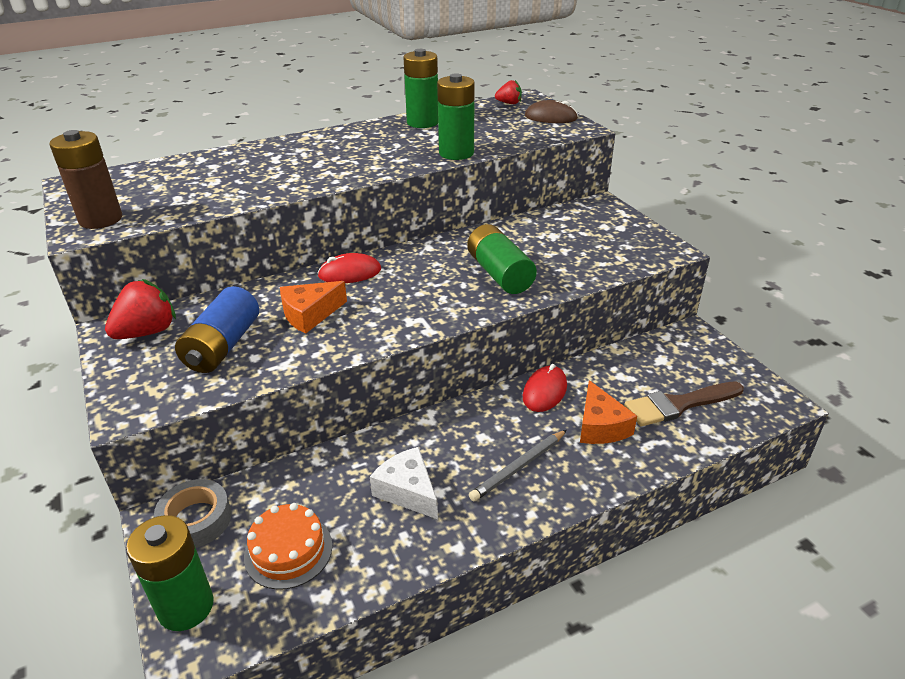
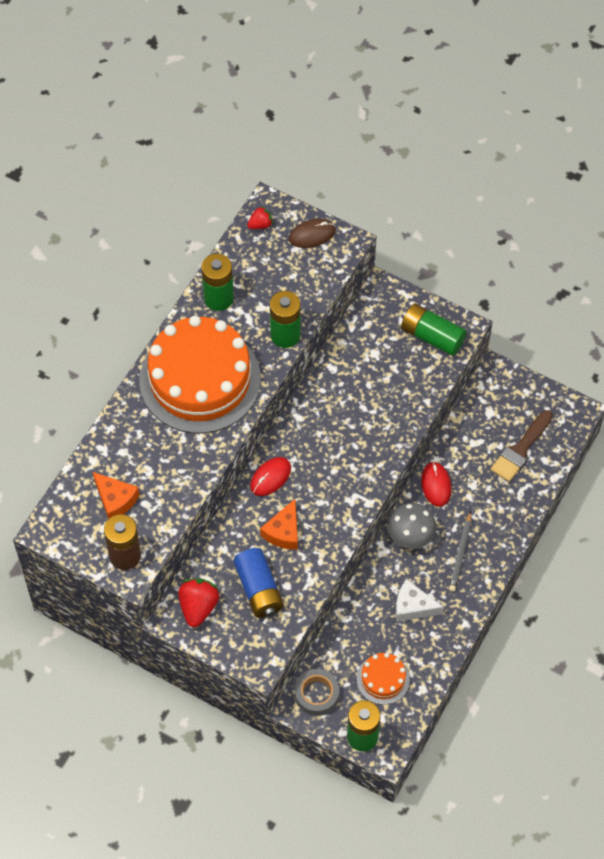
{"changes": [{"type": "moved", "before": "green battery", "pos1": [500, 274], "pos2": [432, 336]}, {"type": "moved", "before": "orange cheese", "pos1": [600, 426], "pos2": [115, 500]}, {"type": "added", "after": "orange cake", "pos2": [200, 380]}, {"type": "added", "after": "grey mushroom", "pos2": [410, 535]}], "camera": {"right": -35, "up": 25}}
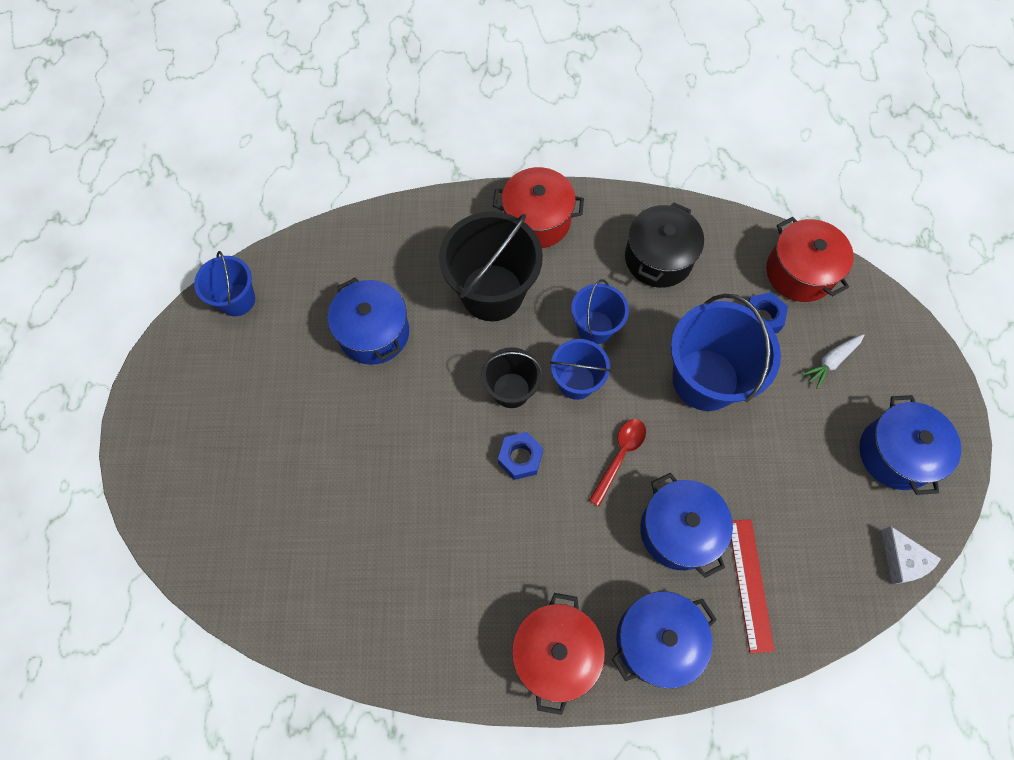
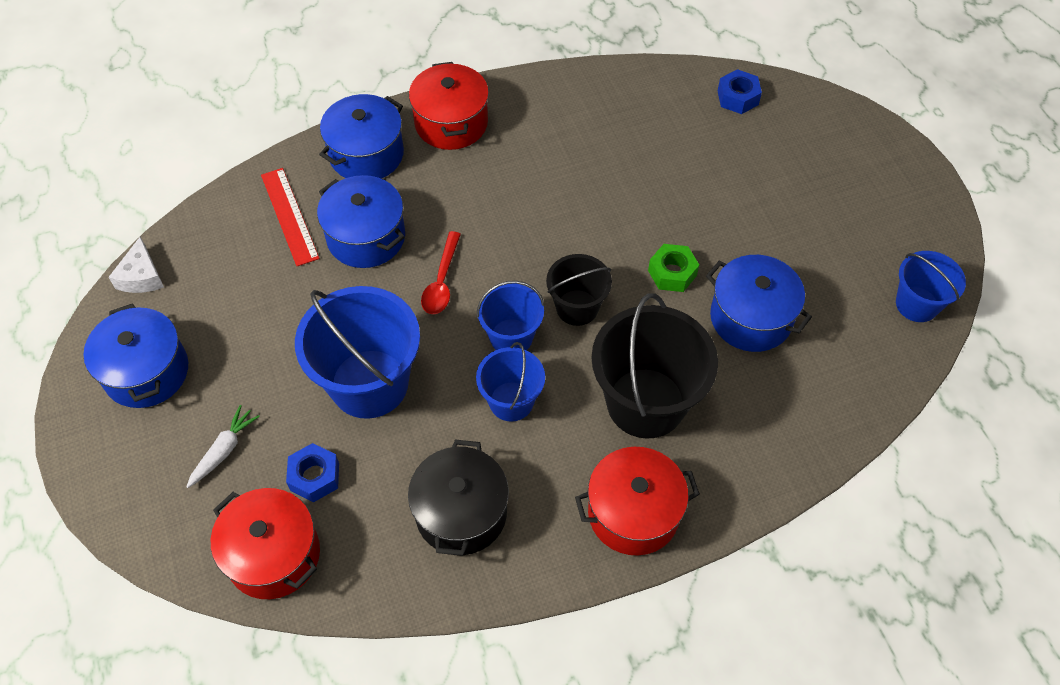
{"changes": [{"type": "moved", "before": "blue nut", "pos1": [520, 458], "pos2": [737, 97]}, {"type": "turned", "before": "white cheese", "pos1": [902, 560], "pos2": [141, 276], "turn": -135}, {"type": "added", "after": "green nut", "pos2": [672, 273]}], "camera": {"right": 160, "up": -10}}
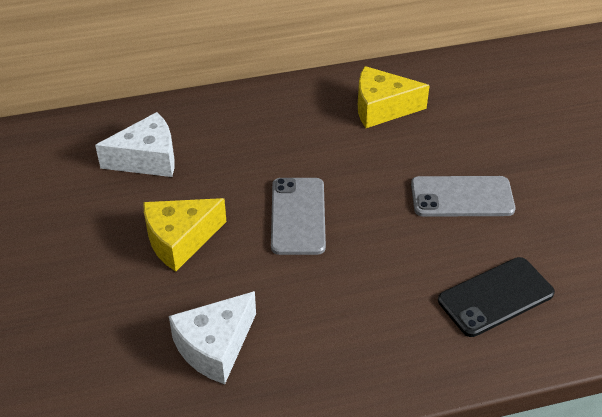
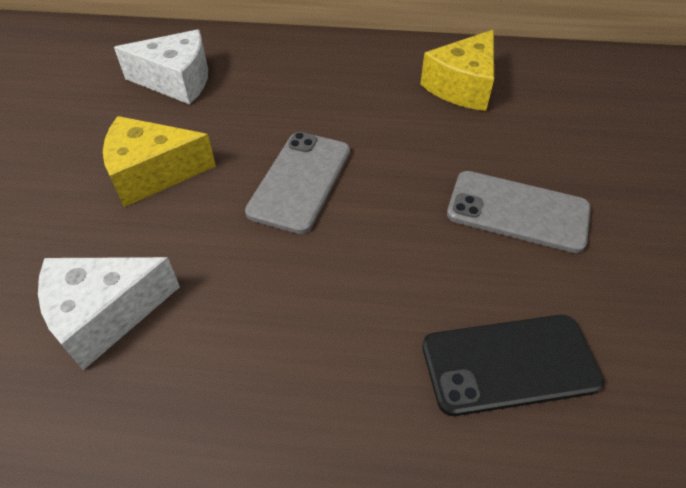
{"changes": [{"type": "turned", "before": "yellow cheese", "pos1": [382, 108], "pos2": [462, 86], "turn": -75}], "camera": {"right": 20, "up": 5}}
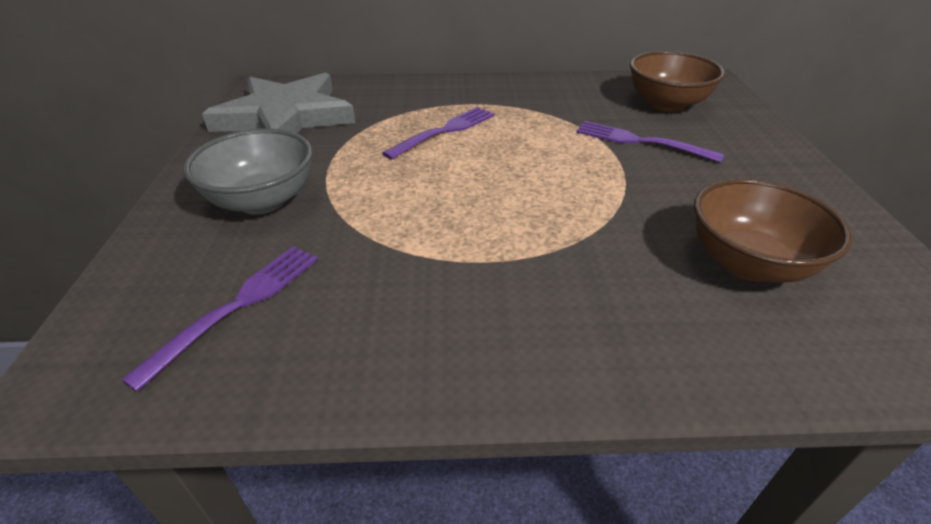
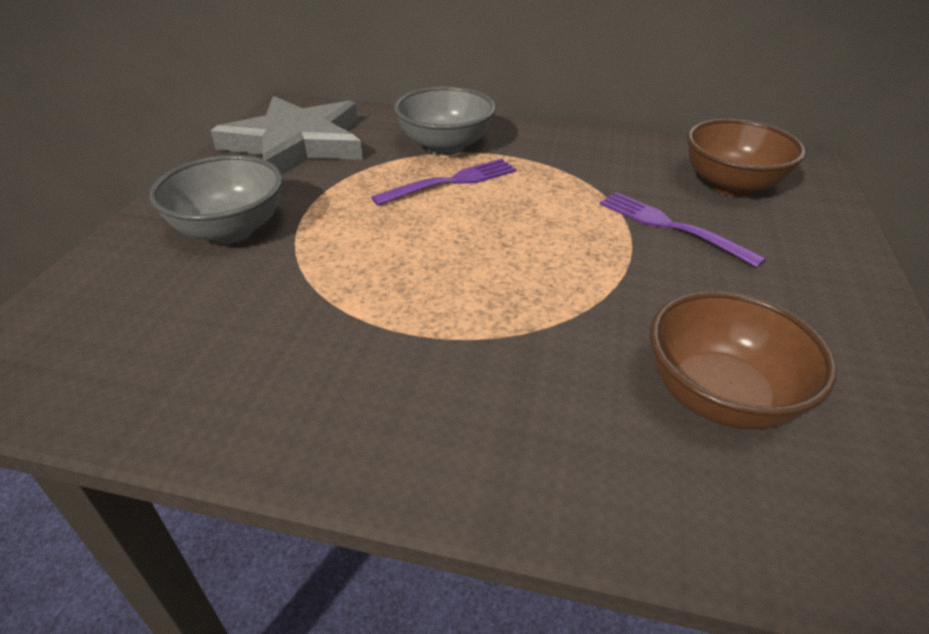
{"changes": [{"type": "removed", "before": "purple fork", "pos1": [238, 306]}, {"type": "added", "after": "grey bowl", "pos2": [445, 146]}], "camera": {"right": 15, "up": 0}}
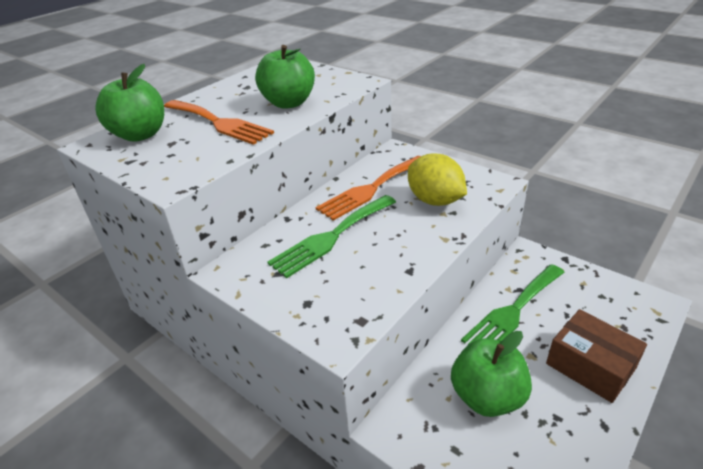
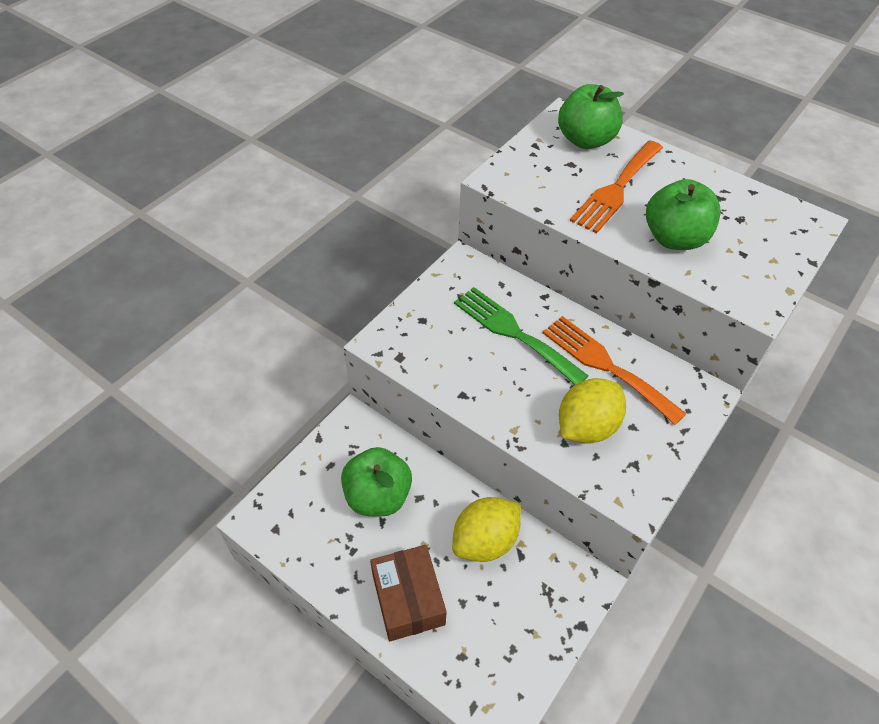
{"changes": [{"type": "replaced", "before": "green fork", "after": "yellow lemon", "pos1": [513, 311], "pos2": [485, 541]}, {"type": "turned", "before": "brown box", "pos1": [590, 366], "pos2": [408, 599], "turn": -60}], "camera": {"right": 85, "up": 15}}
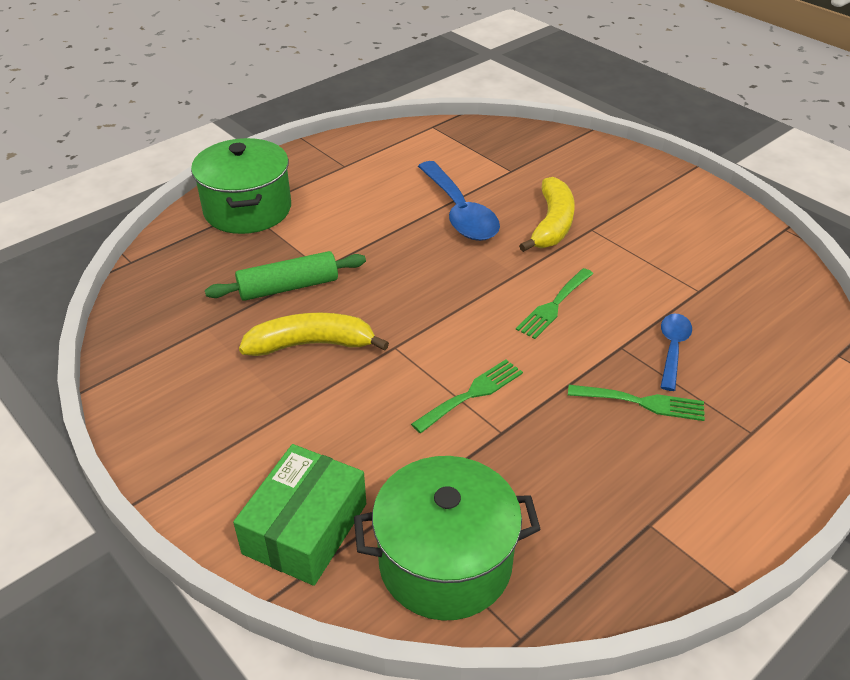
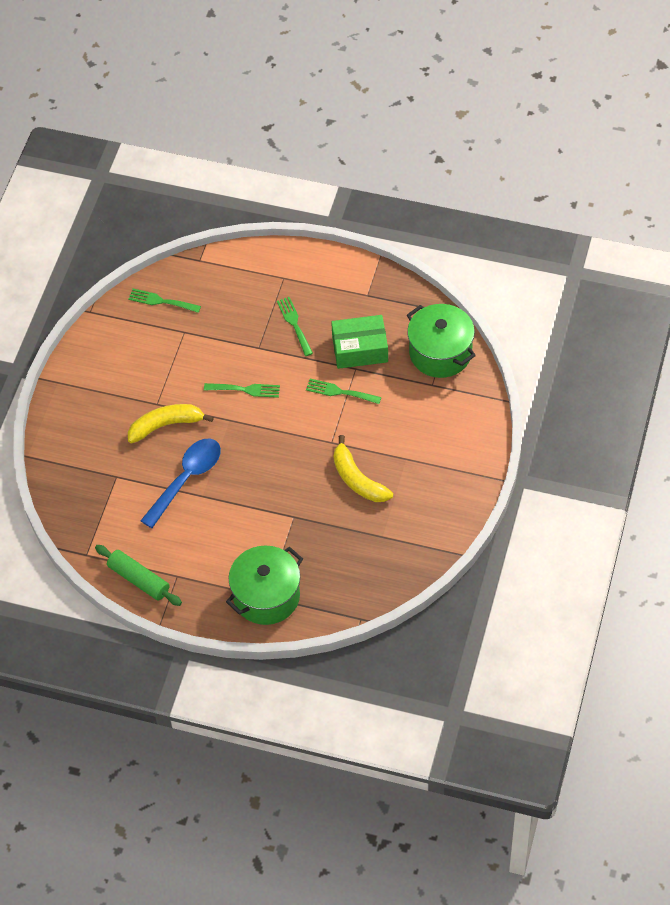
{"changes": [{"type": "moved", "before": "green rolling pin", "pos1": [288, 287], "pos2": [139, 579]}, {"type": "removed", "before": "blue spoon", "pos1": [672, 349]}, {"type": "moved", "before": "green box", "pos1": [305, 528], "pos2": [360, 349]}, {"type": "added", "after": "green fork", "pos2": [161, 301]}], "camera": {"right": -120, "up": 15}}
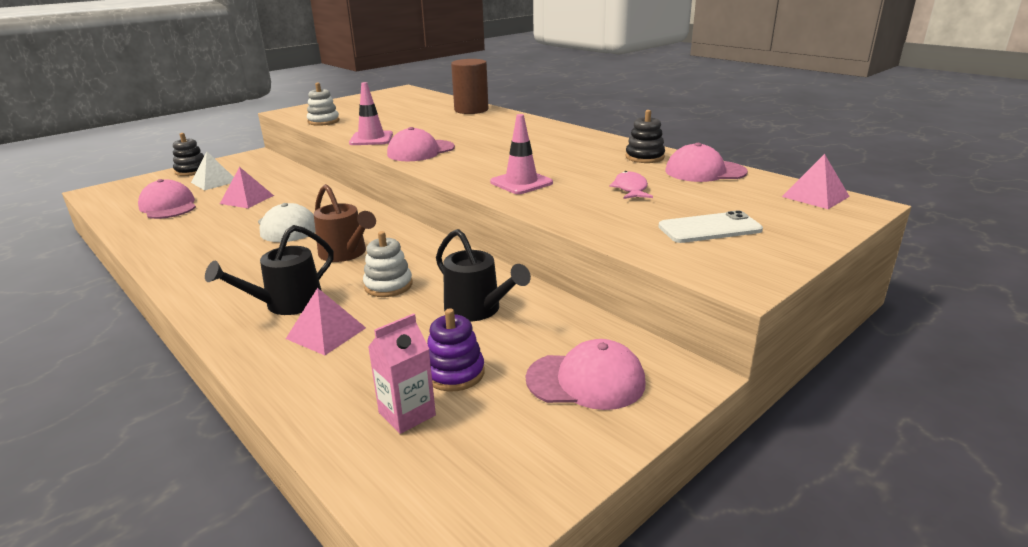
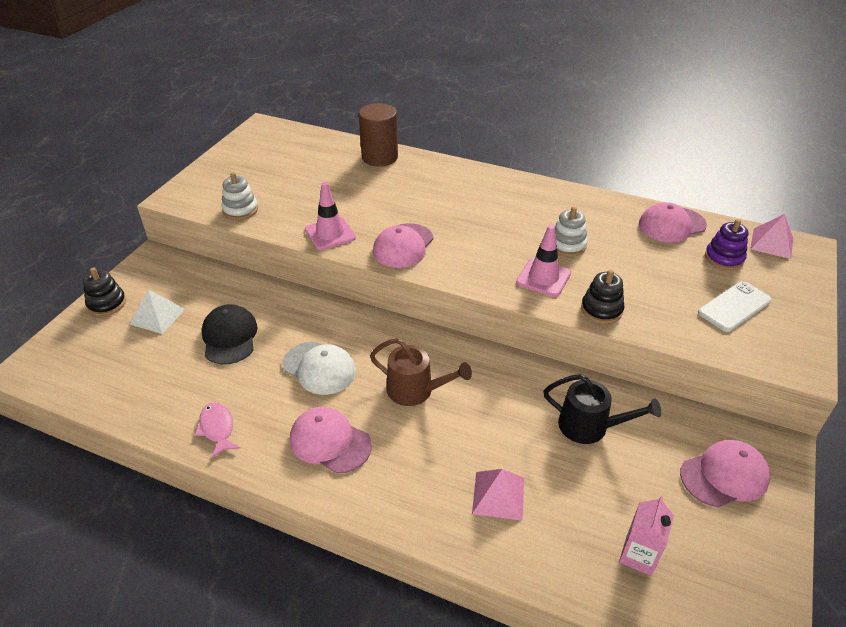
{"changes": [{"type": "moved", "before": "black stacking toy", "pos1": [644, 157], "pos2": [601, 310]}, {"type": "replaced", "before": "pink pyramid", "after": "black cap", "pos1": [247, 199], "pos2": [229, 337]}, {"type": "moved", "before": "pink fish", "pos1": [630, 189], "pos2": [217, 428]}, {"type": "moved", "before": "pink cap", "pos1": [168, 206], "pos2": [330, 442]}, {"type": "removed", "before": "black watering can", "pos1": [287, 304]}, {"type": "moved", "before": "white stacking toy", "pos1": [388, 285], "pos2": [567, 245]}, {"type": "moved", "before": "purple stacking toy", "pos1": [454, 373], "pos2": [724, 258]}], "camera": {"right": -25, "up": 15}}
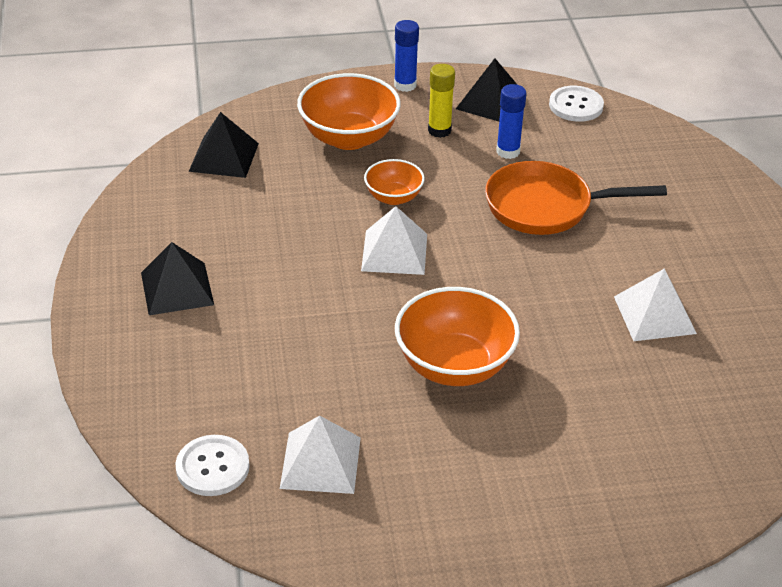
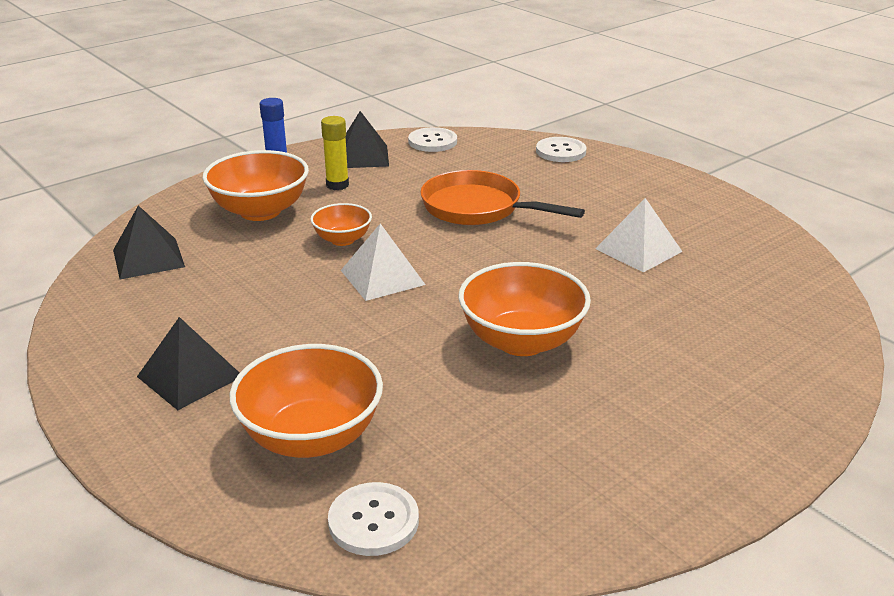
{"changes": [{"type": "removed", "before": "blue glue stick", "pos1": [508, 151]}, {"type": "turned", "before": "orange pan", "pos1": [545, 206], "pos2": [477, 208], "turn": 60}, {"type": "removed", "before": "white pyramid", "pos1": [320, 462]}, {"type": "added", "after": "white button", "pos2": [560, 151]}, {"type": "added", "after": "orange bowl", "pos2": [311, 437]}], "camera": {"right": -30, "up": -10}}
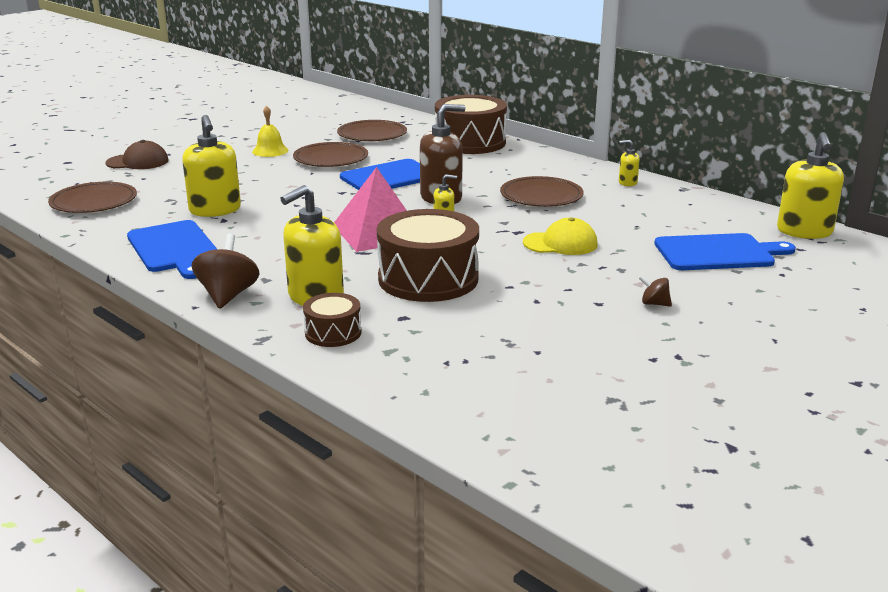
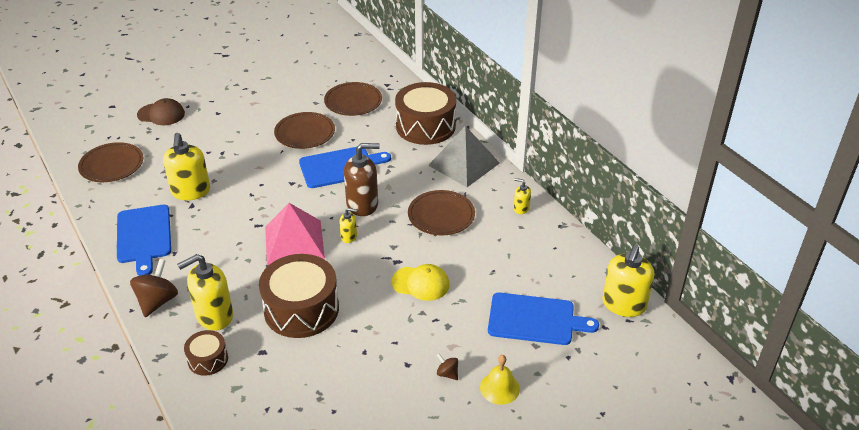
{"changes": [{"type": "moved", "before": "yellow bell", "pos1": [270, 151], "pos2": [499, 388]}, {"type": "added", "after": "grey pyramid", "pos2": [464, 164]}], "camera": {"right": 15, "up": 15}}
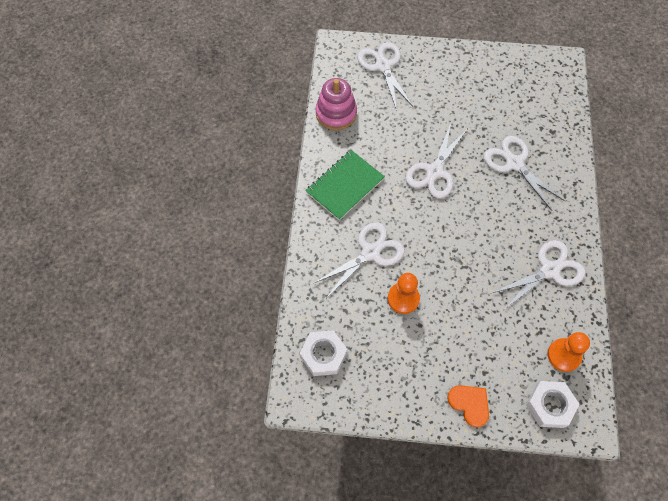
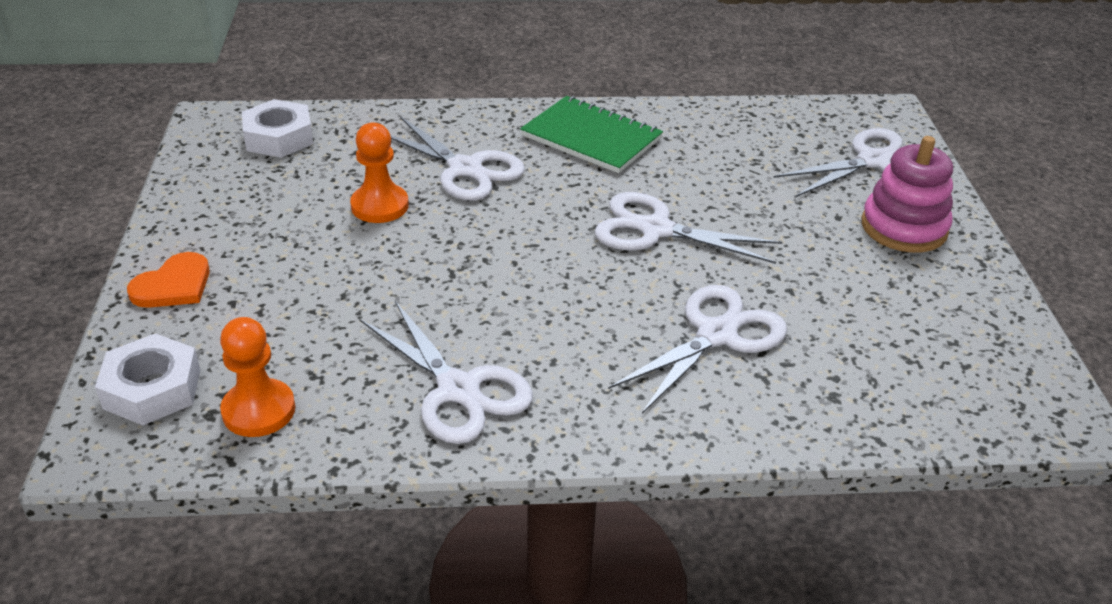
{"changes": [{"type": "moved", "before": "pink stacking toy", "pos1": [336, 113], "pos2": [904, 227]}], "camera": {"right": 80, "up": -25}}
